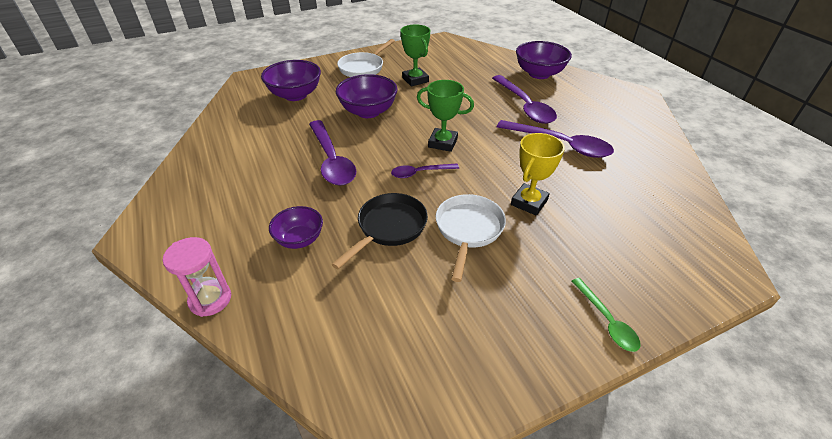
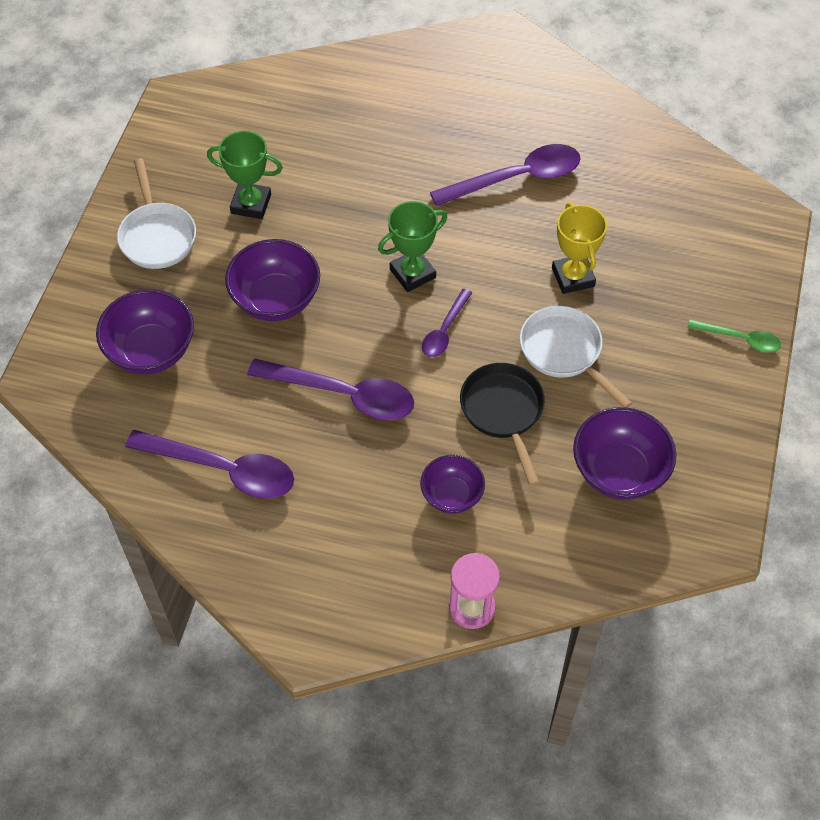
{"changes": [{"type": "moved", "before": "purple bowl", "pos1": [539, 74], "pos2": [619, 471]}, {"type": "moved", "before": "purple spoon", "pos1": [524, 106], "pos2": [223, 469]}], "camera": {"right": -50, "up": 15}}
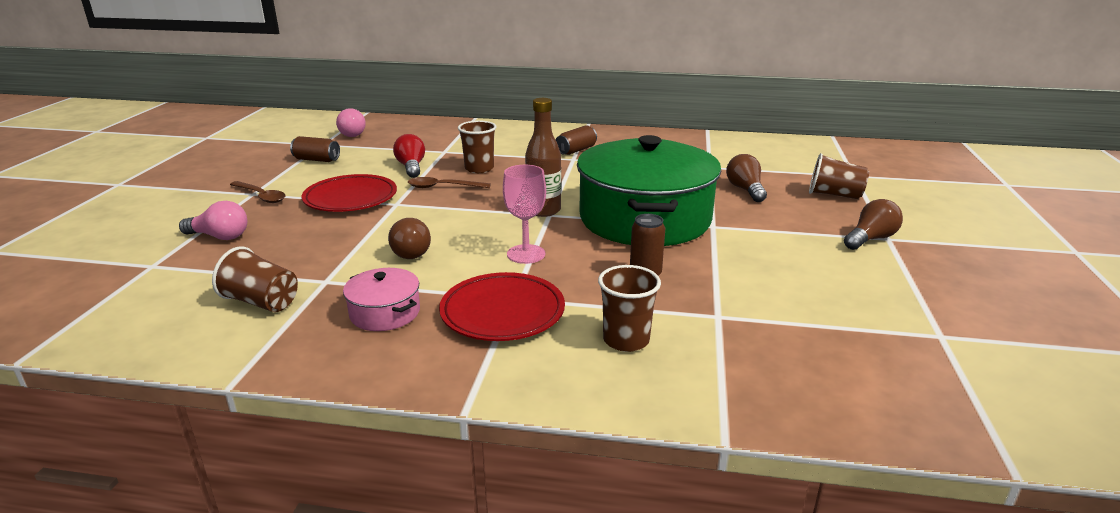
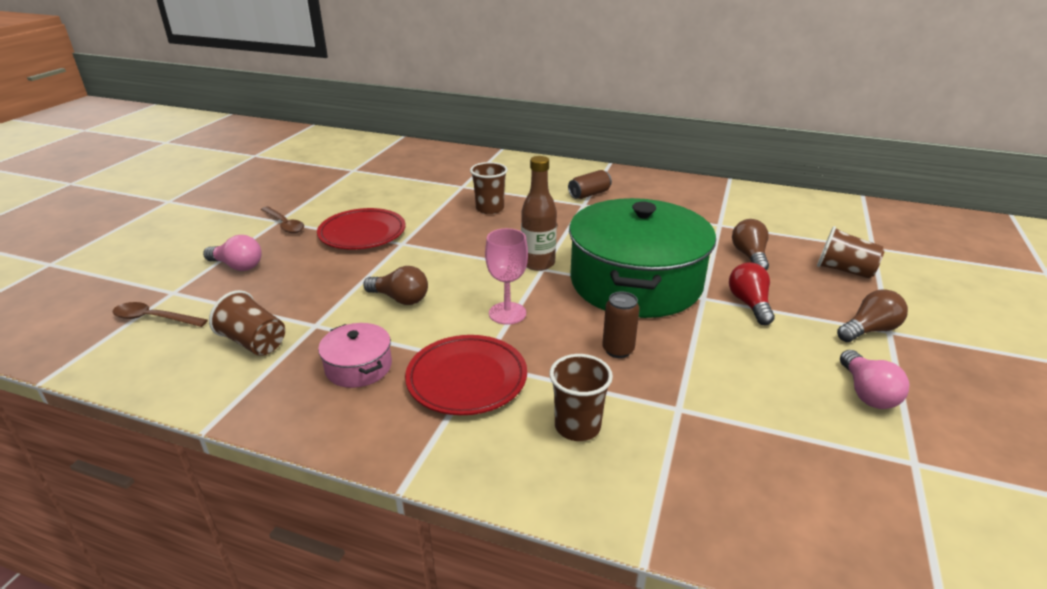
{"changes": [{"type": "moved", "before": "pink light bulb", "pos1": [353, 133], "pos2": [867, 393]}, {"type": "moved", "before": "red light bulb", "pos1": [411, 167], "pos2": [749, 304]}, {"type": "removed", "before": "brown can", "pos1": [317, 160]}, {"type": "moved", "before": "brown spoon", "pos1": [443, 187], "pos2": [154, 318]}, {"type": "turned", "before": "brown light bulb", "pos1": [410, 251], "pos2": [400, 299], "turn": -60}], "camera": {"right": 10, "up": 5}}
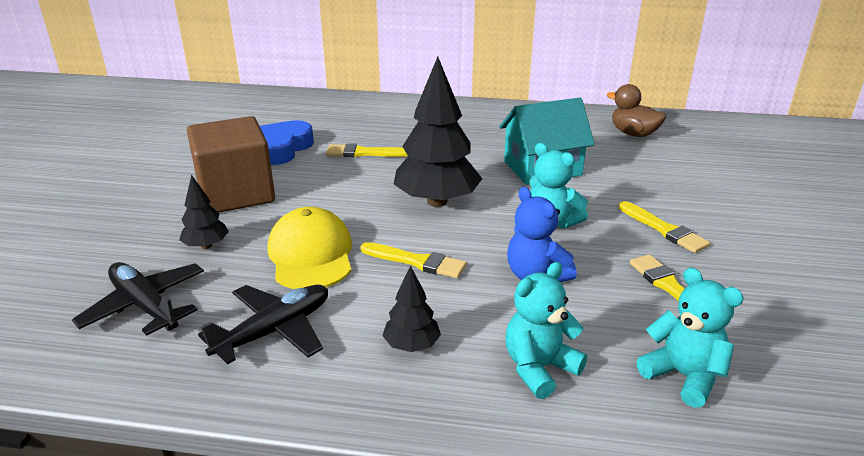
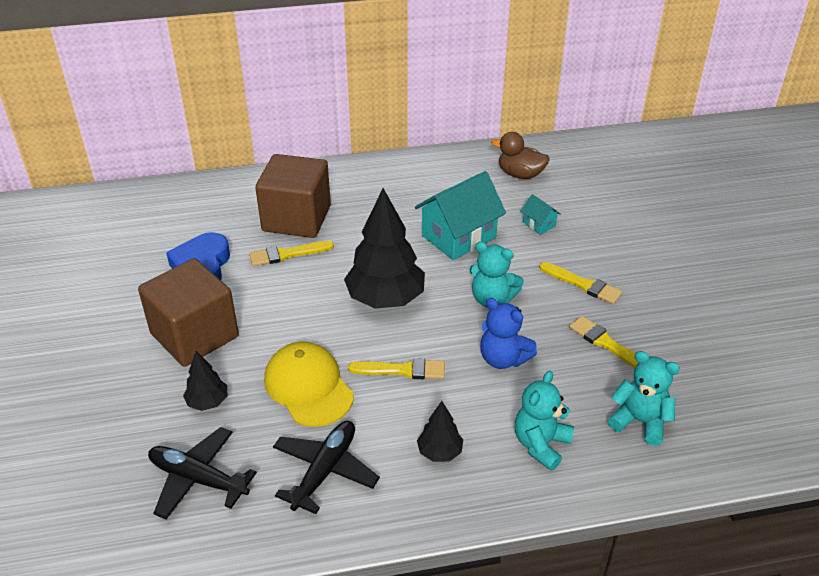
{"changes": [{"type": "added", "after": "brown cube", "pos2": [296, 218]}, {"type": "added", "after": "turquoise house", "pos2": [539, 224]}], "camera": {"right": -20, "up": 10}}
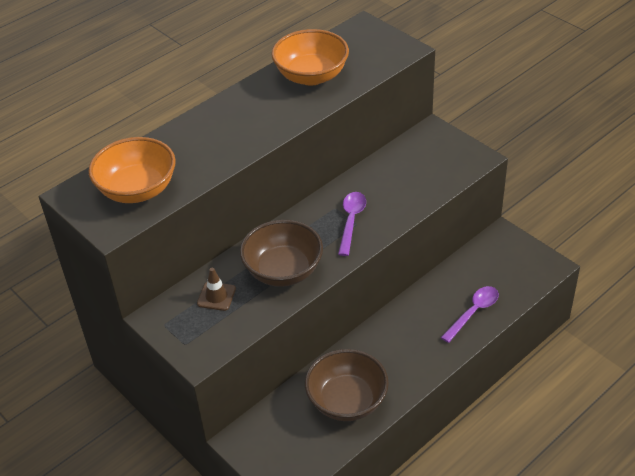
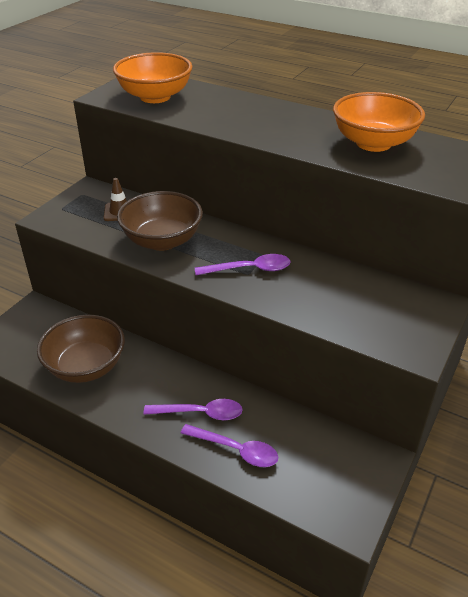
{"changes": [{"type": "added", "after": "purple spoon", "pos2": [200, 413]}], "camera": {"right": 70, "up": -5}}
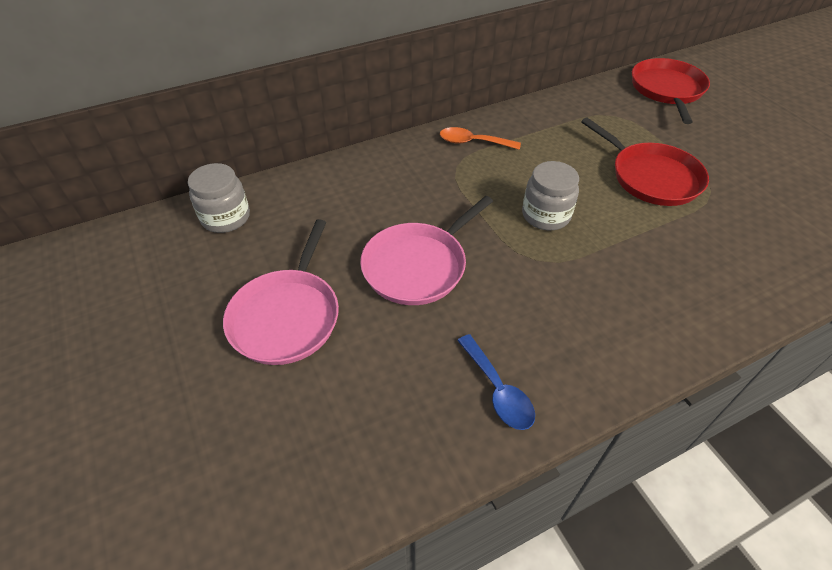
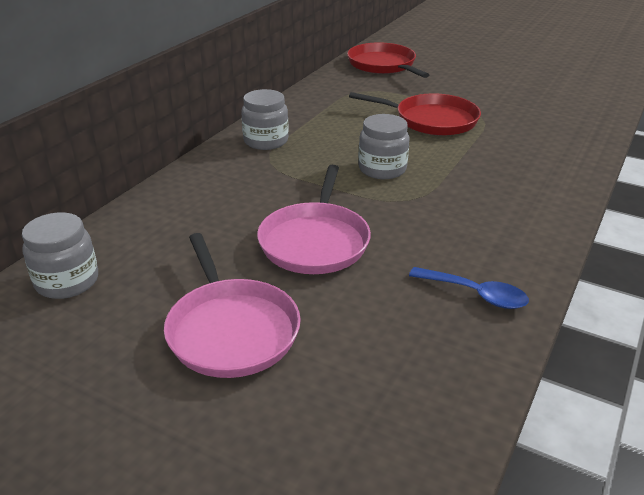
{"changes": [{"type": "replaced", "before": "orange spoon", "after": "grey jar", "pos1": [473, 142], "pos2": [266, 141]}], "camera": {"right": -35, "up": -15}}
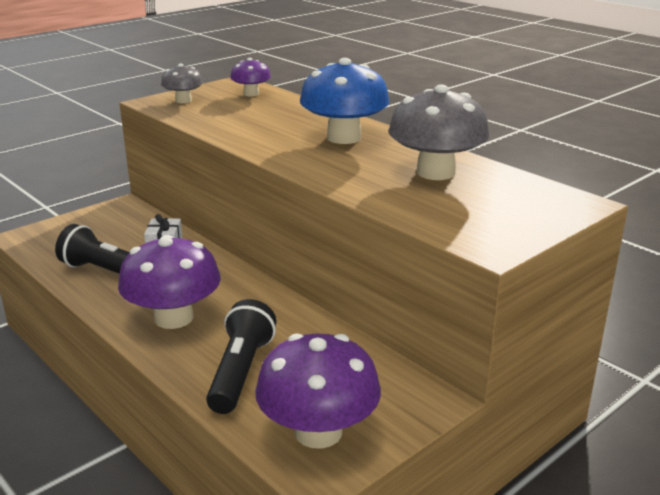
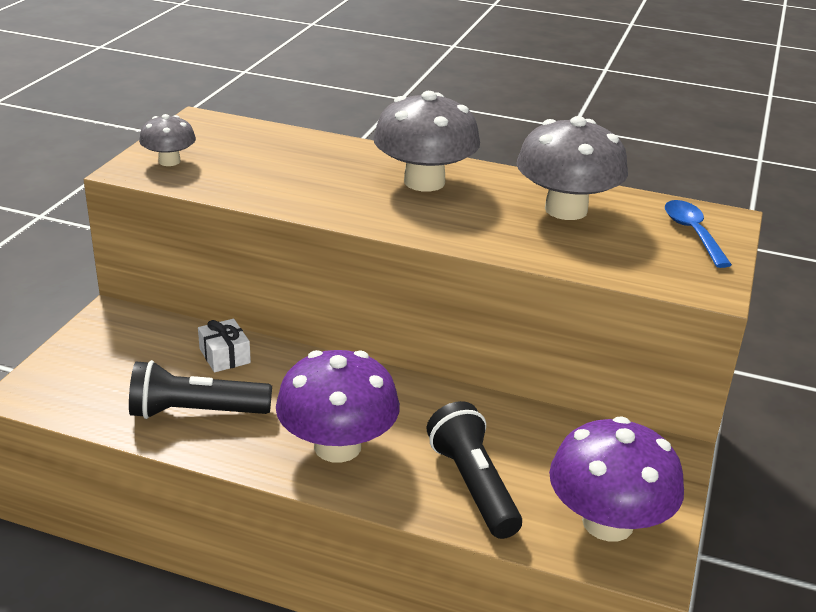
{"changes": [{"type": "removed", "before": "purple mushroom", "pos1": [251, 94]}, {"type": "recoloured", "before": "blue mushroom", "after": "grey mushroom", "pos1": [344, 138], "pos2": [424, 182]}, {"type": "added", "after": "blue spoon", "pos2": [692, 233]}], "camera": {"right": -30, "up": 5}}
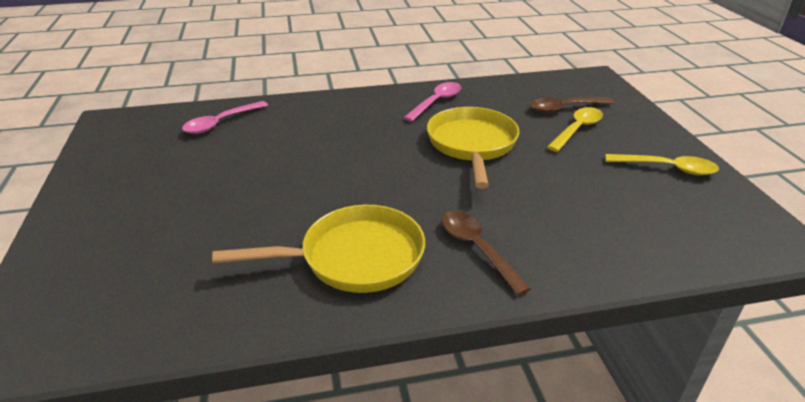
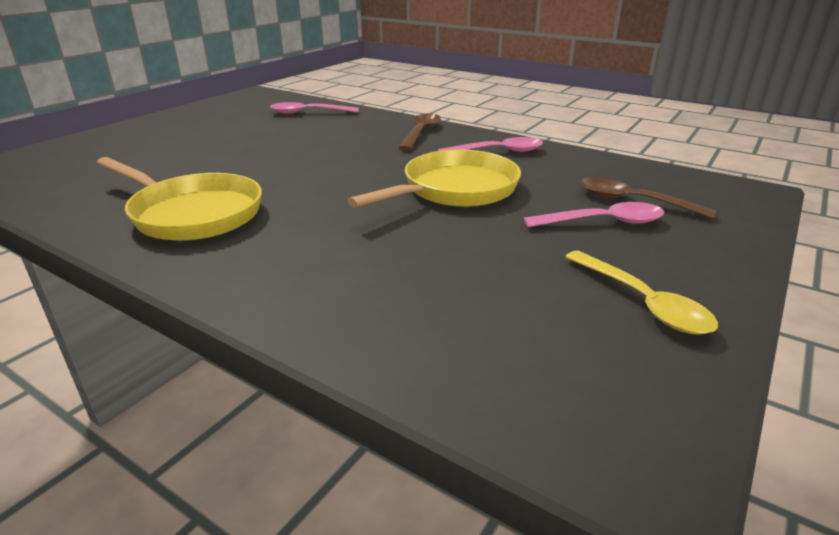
{"changes": [{"type": "recoloured", "before": "yellow spoon", "after": "pink spoon", "pos1": [577, 129], "pos2": [603, 222]}, {"type": "moved", "before": "brown spoon", "pos1": [477, 249], "pos2": [421, 133]}], "camera": {"right": 45, "up": -5}}
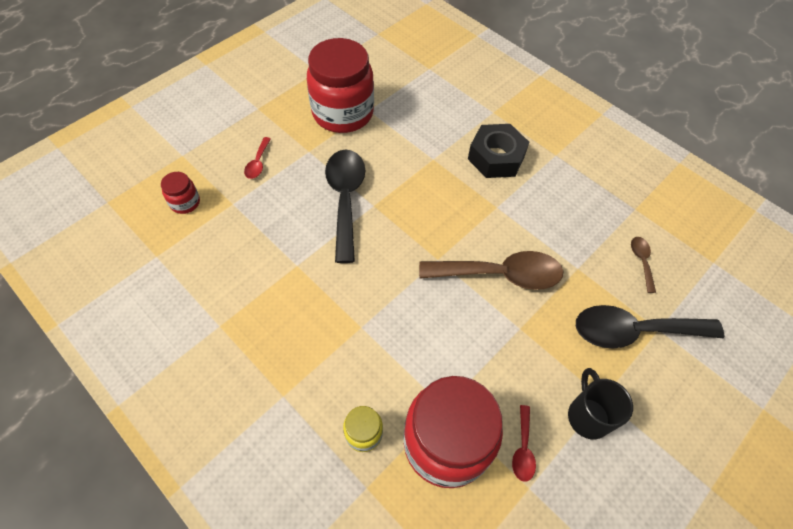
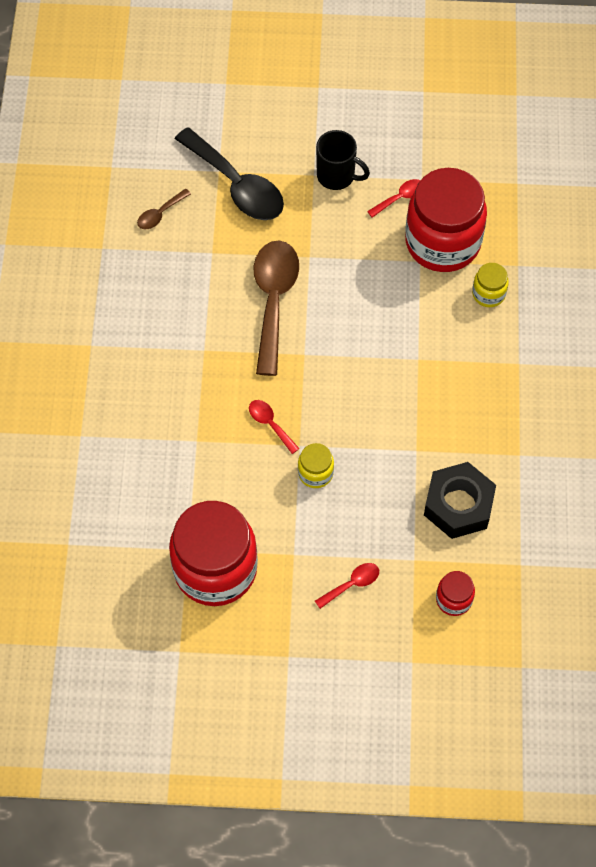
{"changes": [{"type": "moved", "before": "black nut", "pos1": [496, 157], "pos2": [458, 505]}, {"type": "replaced", "before": "black spoon", "after": "yellow jar", "pos1": [345, 199], "pos2": [315, 473]}, {"type": "turned", "before": "brown spoon", "pos1": [500, 275], "pos2": [273, 300], "turn": 45}, {"type": "turned", "before": "black mug", "pos1": [587, 416], "pos2": [337, 176], "turn": -105}, {"type": "added", "after": "red spoon", "pos2": [270, 424]}], "camera": {"right": -130, "up": 5}}
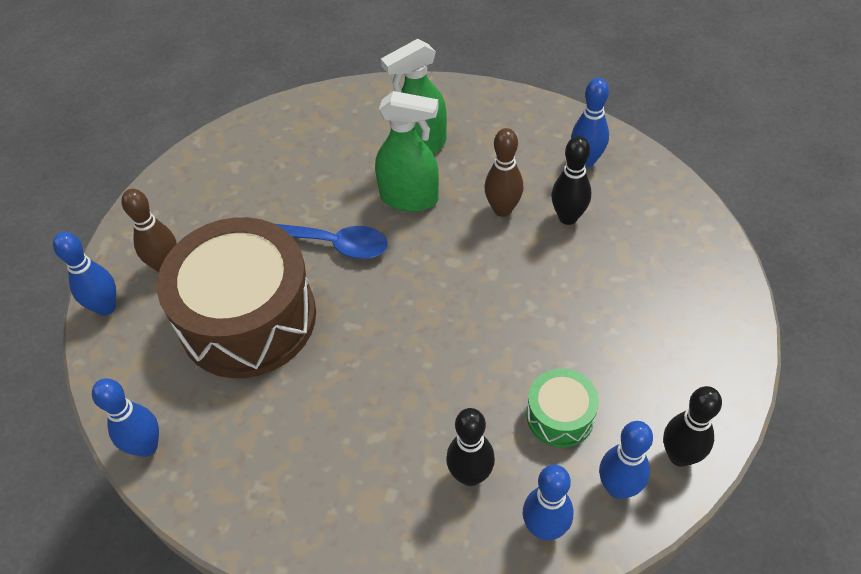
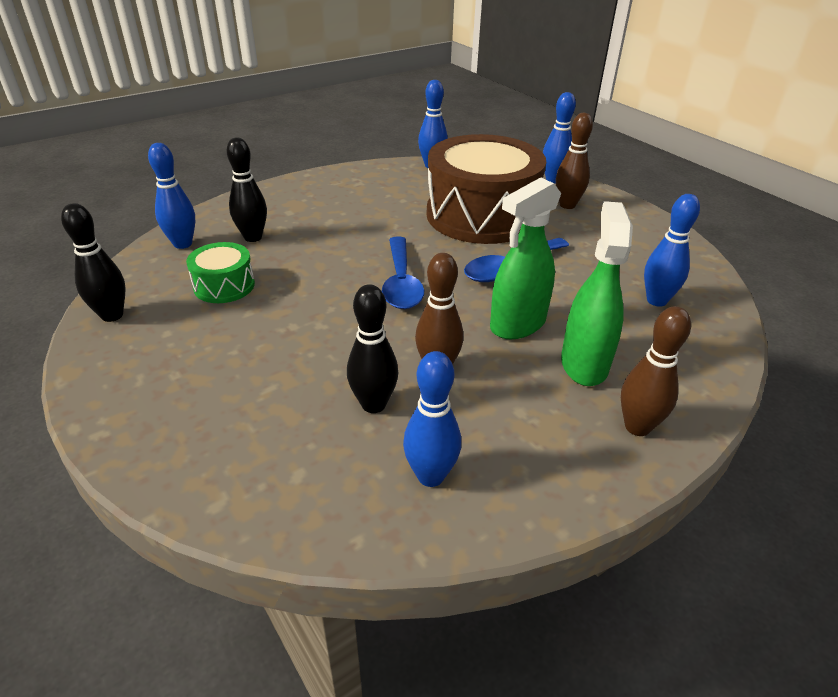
{"changes": [{"type": "moved", "before": "blue bowling pin", "pos1": [618, 488], "pos2": [656, 300]}, {"type": "added", "after": "blue spoon", "pos2": [401, 282]}, {"type": "added", "after": "brown bowling pin", "pos2": [637, 427]}], "camera": {"right": 125, "up": -15}}
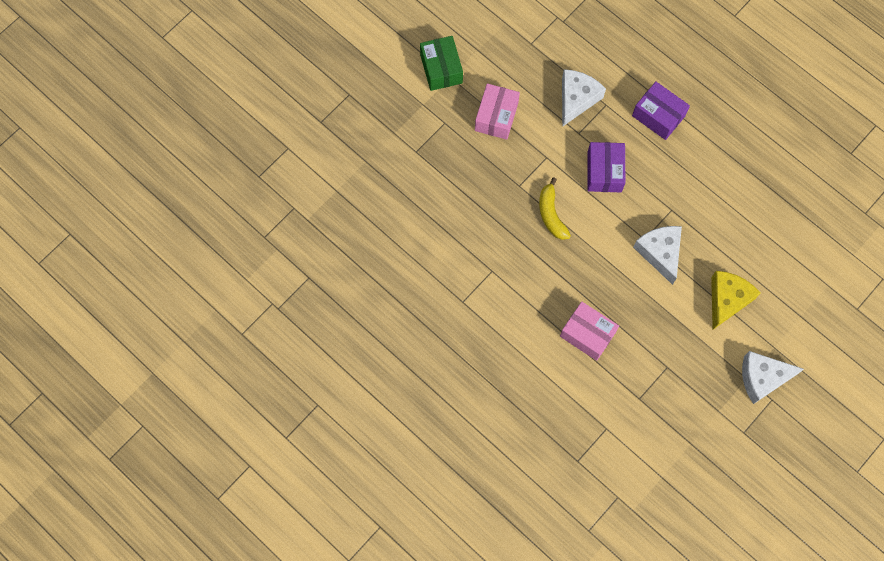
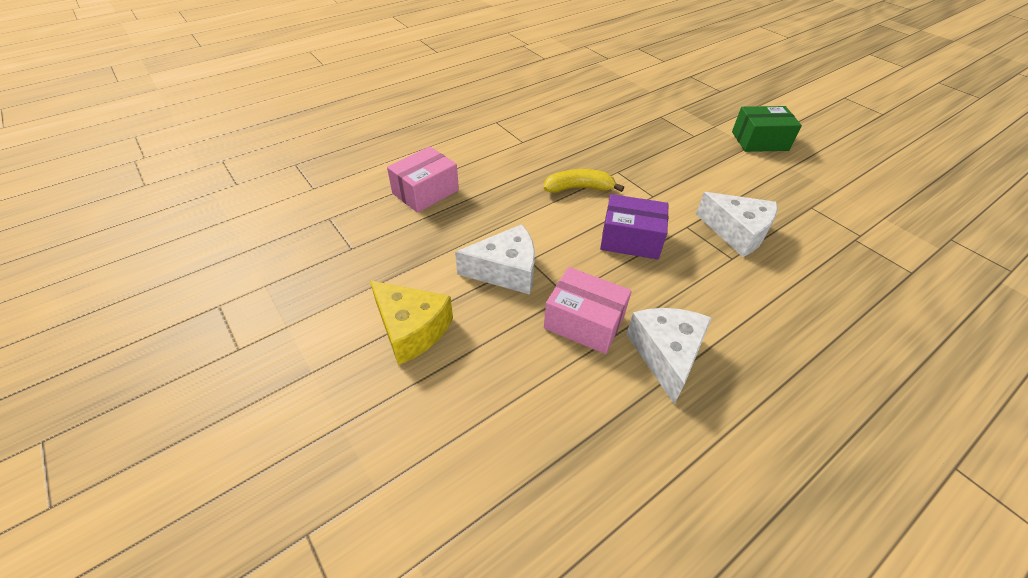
{"changes": [{"type": "removed", "before": "purple box", "pos1": [658, 116]}, {"type": "moved", "before": "pink box", "pos1": [496, 117], "pos2": [584, 322]}, {"type": "moved", "before": "white cheese", "pos1": [762, 378], "pos2": [666, 354]}], "camera": {"right": 100, "up": -25}}
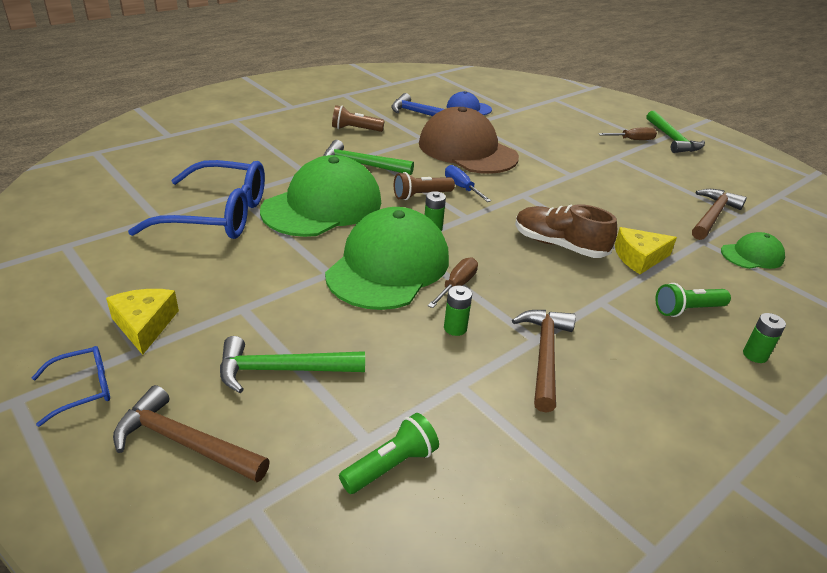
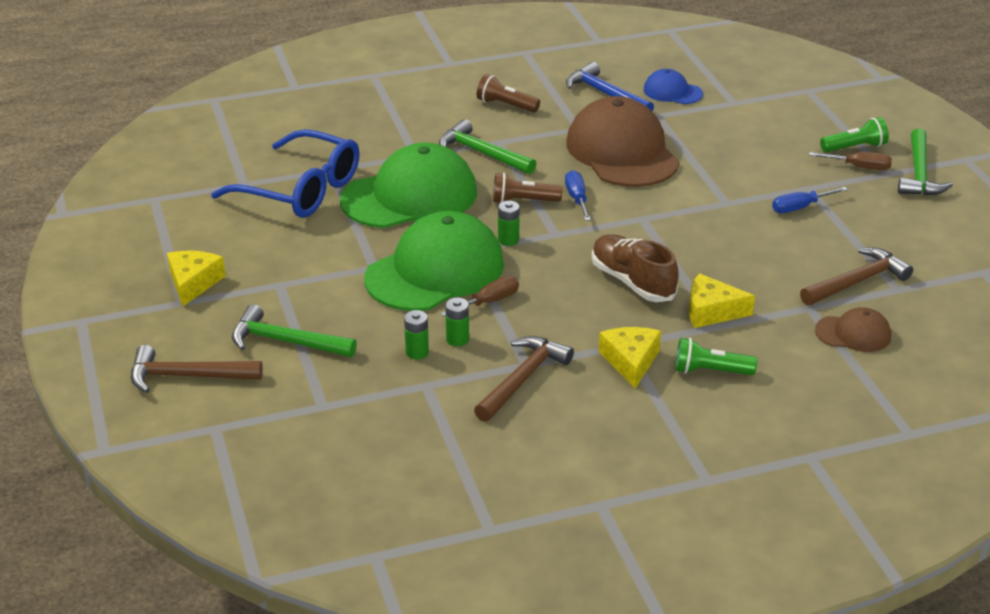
{"changes": [{"type": "recoloured", "before": "green cap", "after": "brown cap", "pos1": [752, 255], "pos2": [853, 333]}, {"type": "moved", "before": "green battery", "pos1": [755, 355], "pos2": [417, 352]}, {"type": "removed", "before": "blue glasses", "pos1": [83, 389]}, {"type": "turned", "before": "brown hammer", "pos1": [184, 443], "pos2": [187, 376], "turn": -45}, {"type": "moved", "before": "green flashlight", "pos1": [391, 465], "pos2": [854, 147]}, {"type": "added", "after": "blue screwdriver", "pos2": [800, 207]}, {"type": "added", "after": "yellow cheese", "pos2": [630, 361]}], "camera": {"right": 25, "up": 0}}
